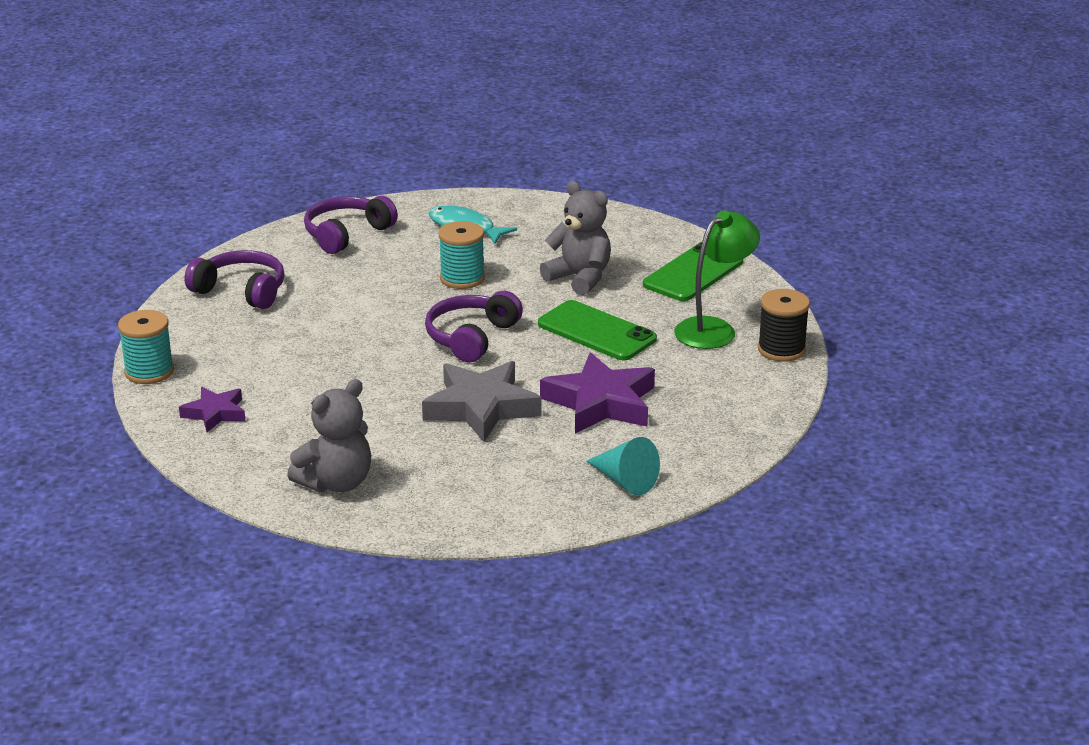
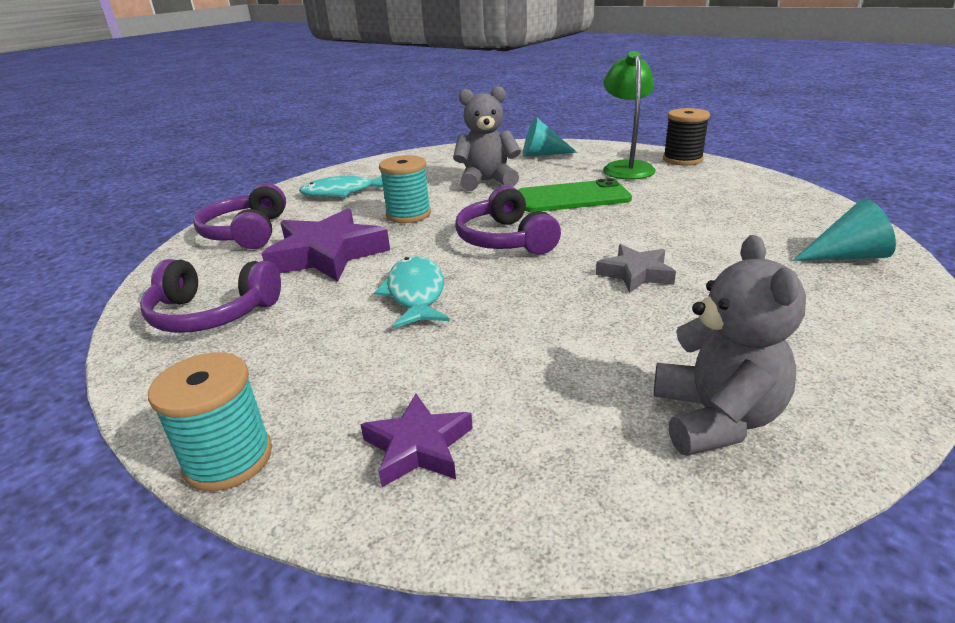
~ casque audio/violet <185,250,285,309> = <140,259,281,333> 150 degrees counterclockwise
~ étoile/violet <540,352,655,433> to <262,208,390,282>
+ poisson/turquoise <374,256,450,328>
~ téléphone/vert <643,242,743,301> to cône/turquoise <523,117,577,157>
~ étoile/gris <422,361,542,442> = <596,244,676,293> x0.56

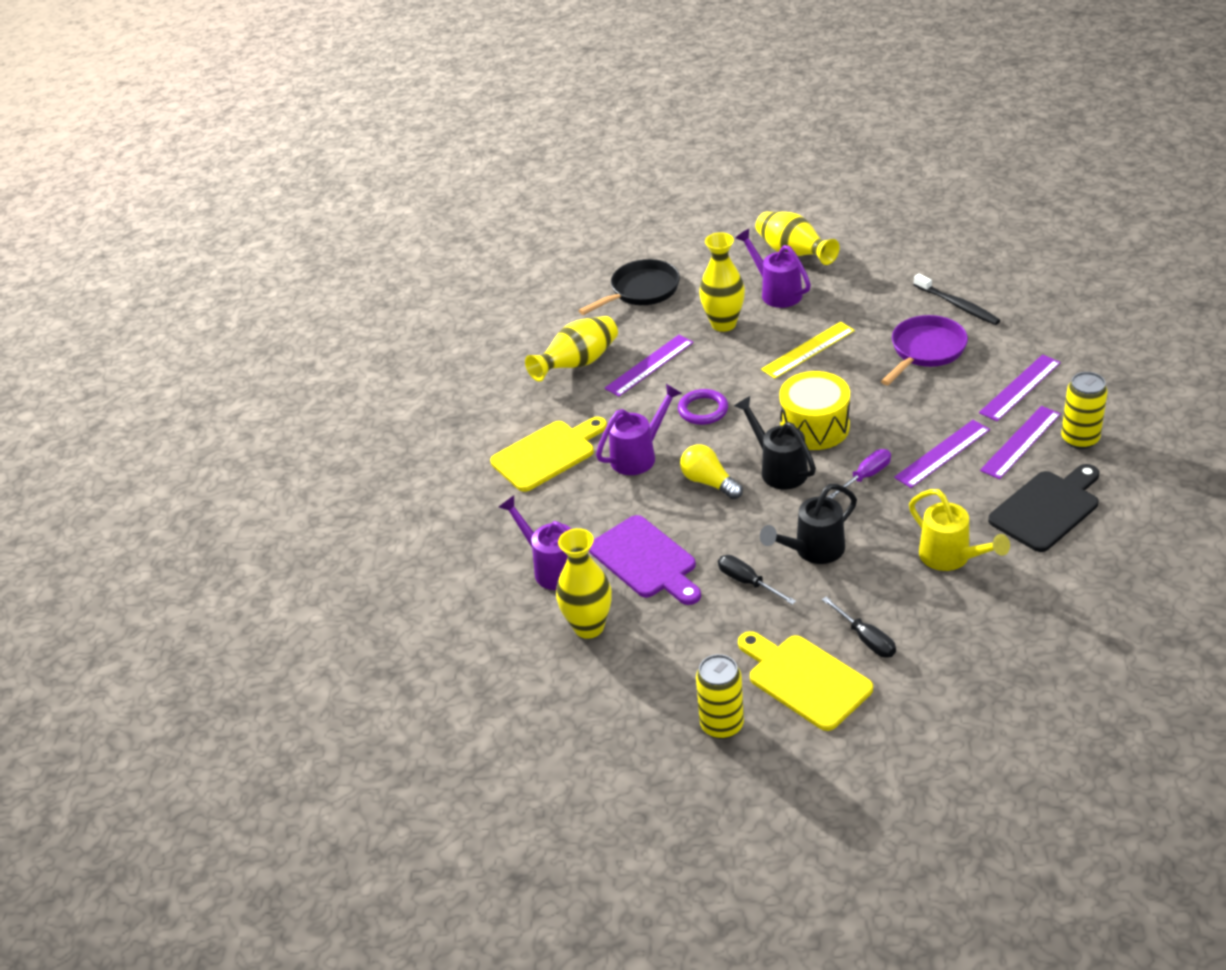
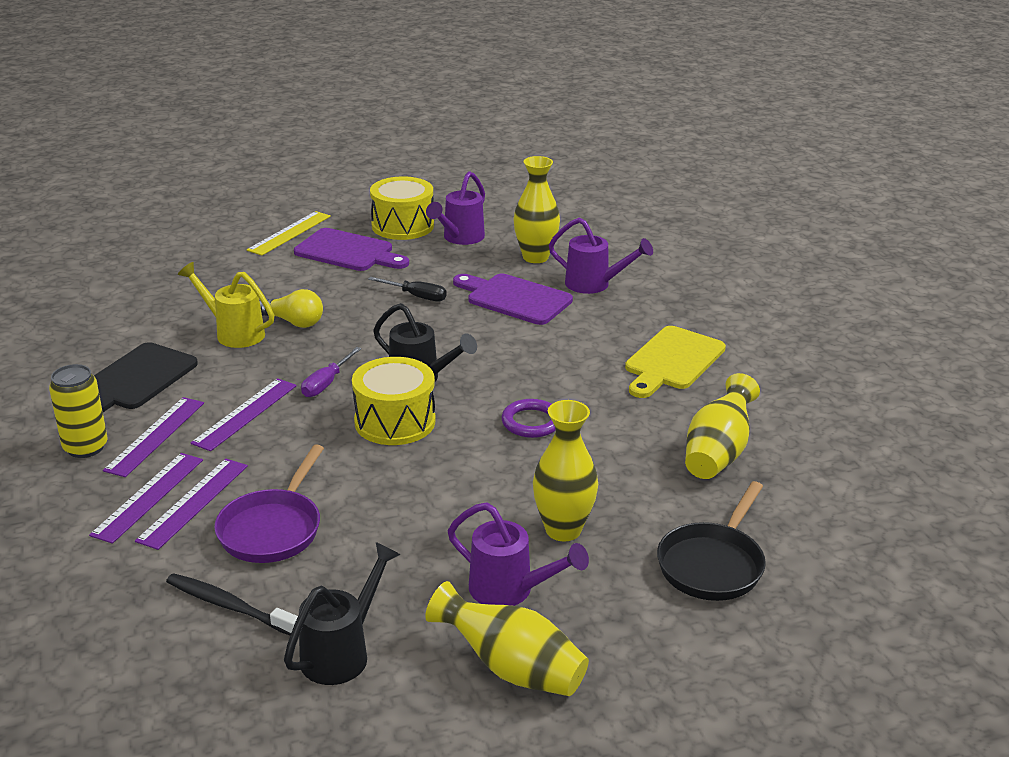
~ règle/violet <604,335,694,397> to <135,459,248,550>
~ règle/jaune <761,322,855,379> to <247,211,331,256>
~ ampoule/jaune <680,444,743,499> to <259,289,323,328>
~ arrosoir/noir <760,484,857,564> to <284,542,400,685>
~ planche à découper/jaune <738,631,873,731> to planche à découper/violet <294,228,409,271>
~ canette/jaune <696,654,744,739> to tambour/jaune <370,176,434,240>
~ arrosoir/violet <596,384,682,475> to <426,171,485,245>
- tournevis/noir <822,597,896,658>

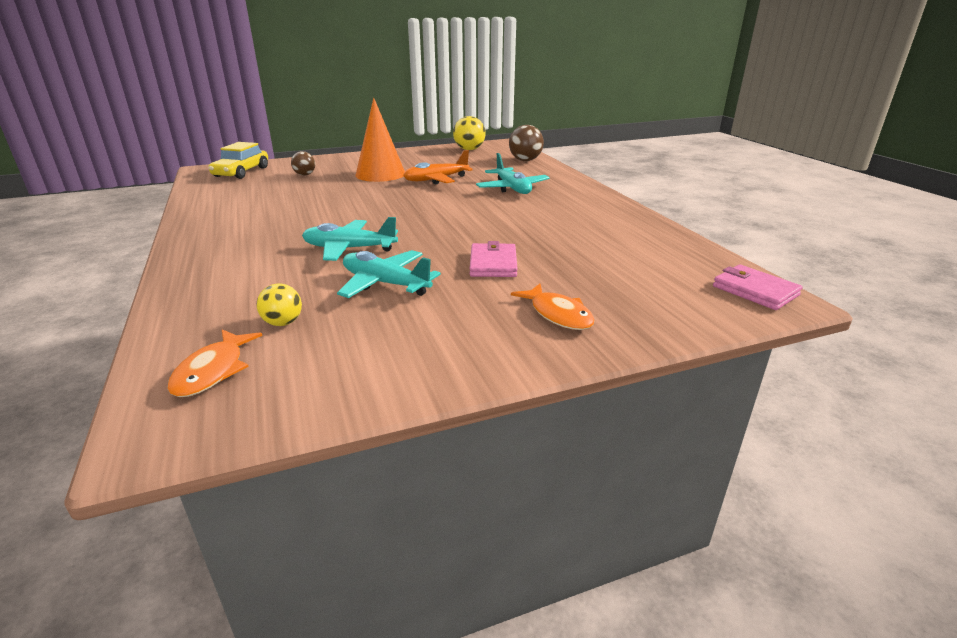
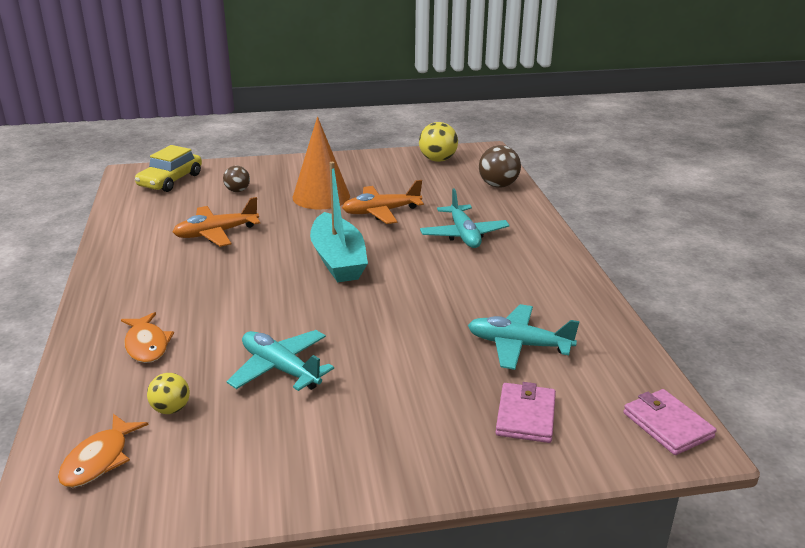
~ poisson/orange <511,283,595,330> to <121,312,174,363>
+ avion/orange <173,197,260,247>
+ bateau/turquoise <310,162,368,282>
~ avion/turquoise <302,217,398,261> to <468,304,580,370>
~ portefeuille/rose <470,241,518,277> to <496,382,556,443>

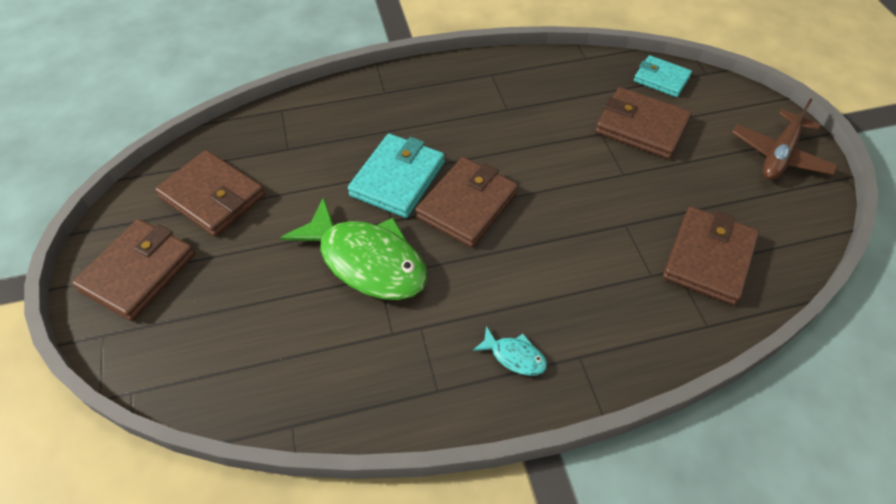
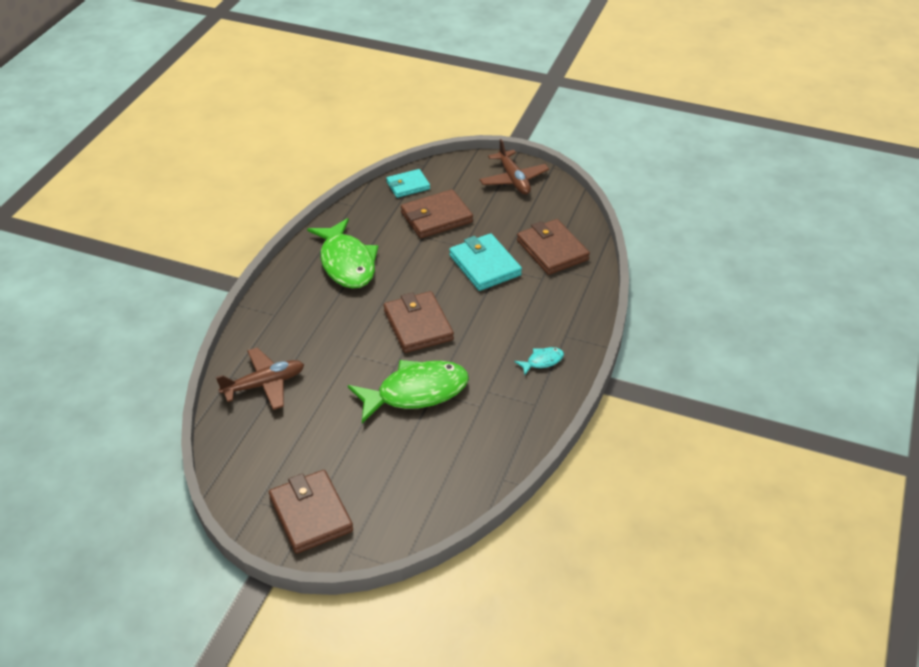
+ avion/marron <216,347,304,410>
+ poisson/vert <307,218,378,289>
~ portefeuille/turquoise <348,134,445,218> to <449,233,522,291>
- portefeuille/marron <155,150,265,237>

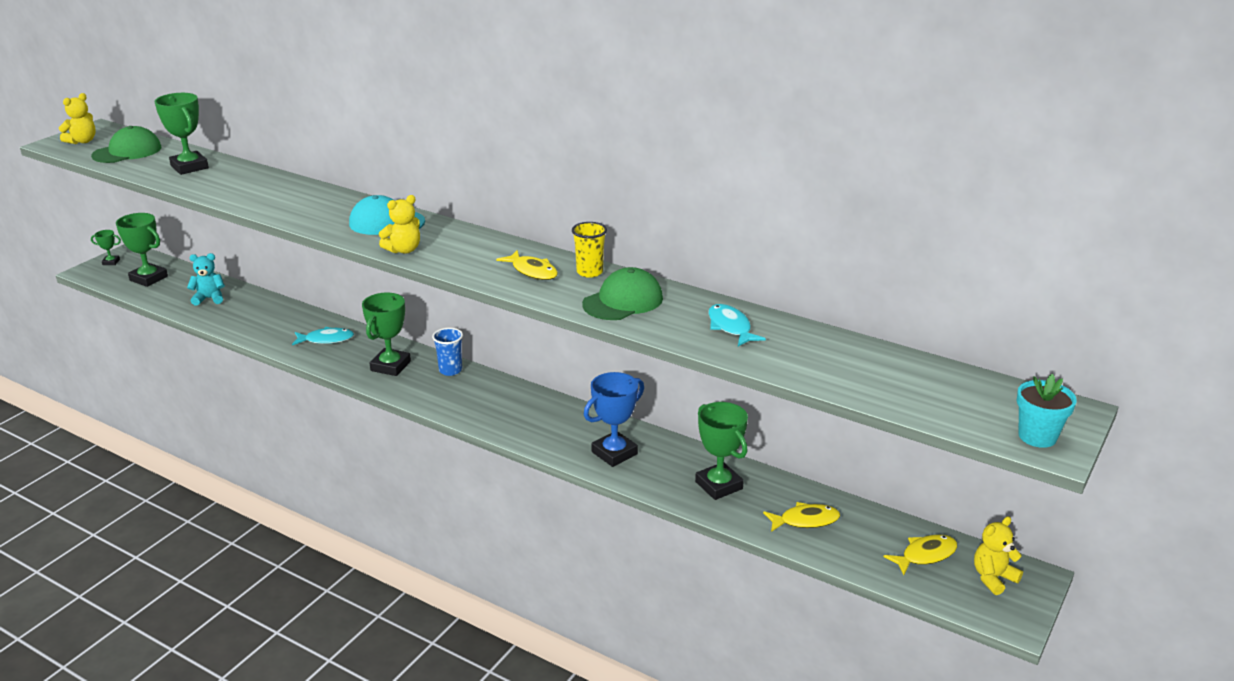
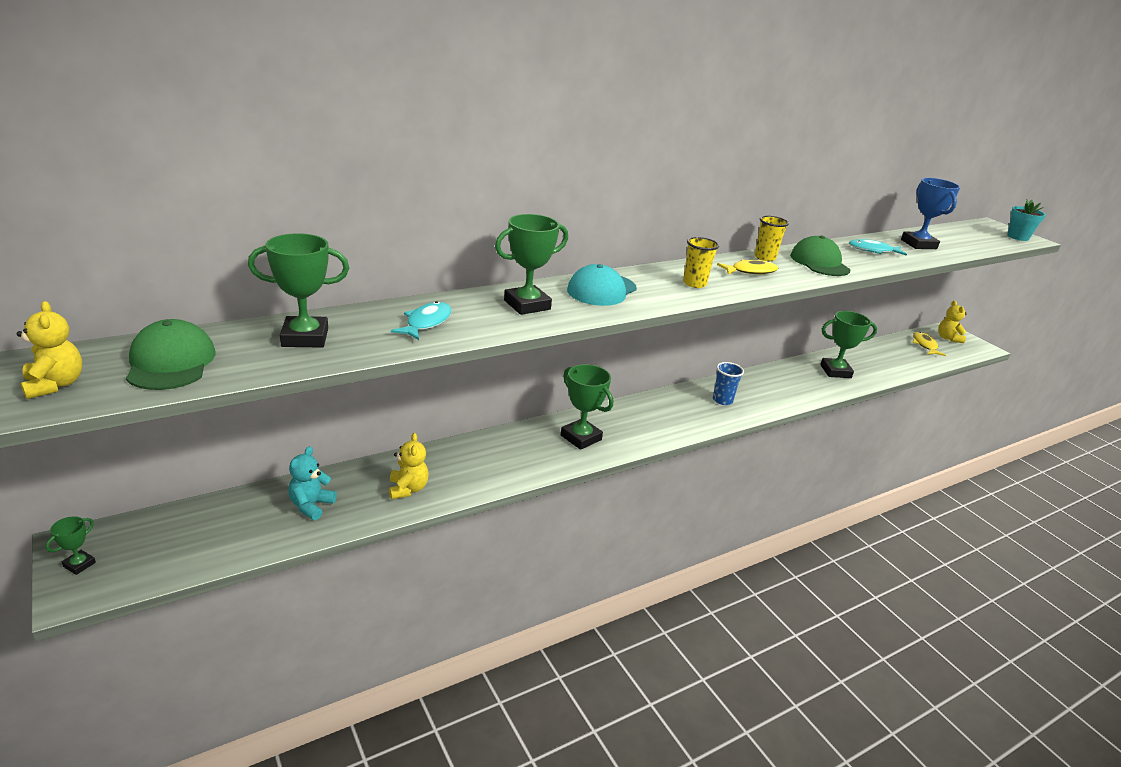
~ ours en peluche/jaune <379,195,420,254> to <389,433,429,499>
~ poisson/turquoise <292,327,354,345> to <391,301,452,340>
~ trophée/vert <116,213,168,287> to <495,214,568,315>
+ gobelet/jaune <683,237,719,288>
~ gobelet/bleu <432,328,463,376> to <713,362,744,405>
~ trophée/bleu <584,372,644,467> to <901,178,960,249>
- poisson/jaune <763,502,840,532>

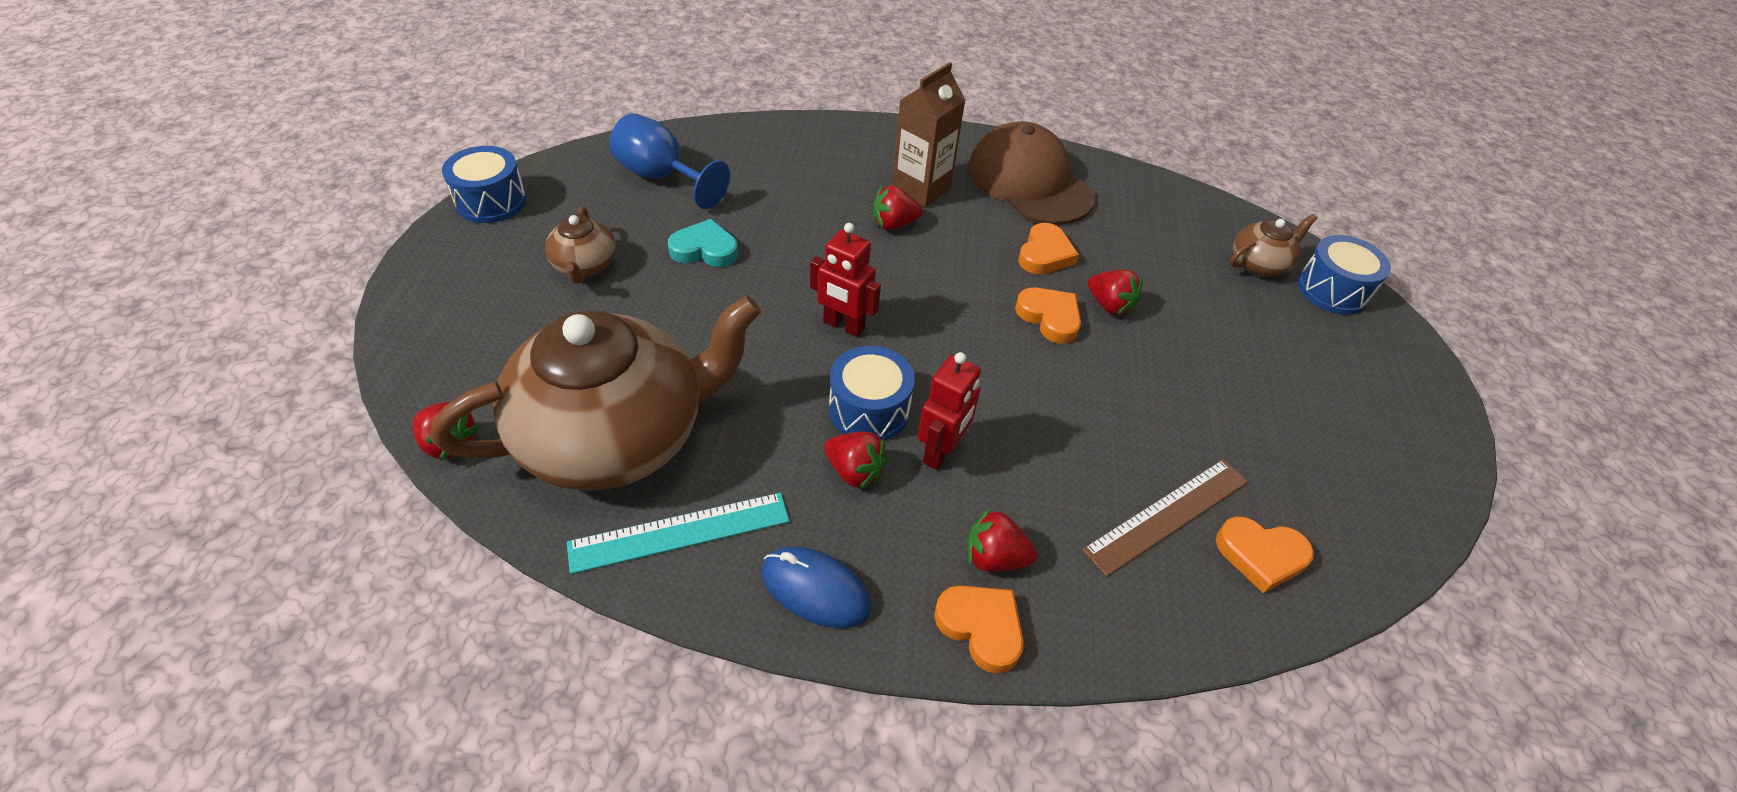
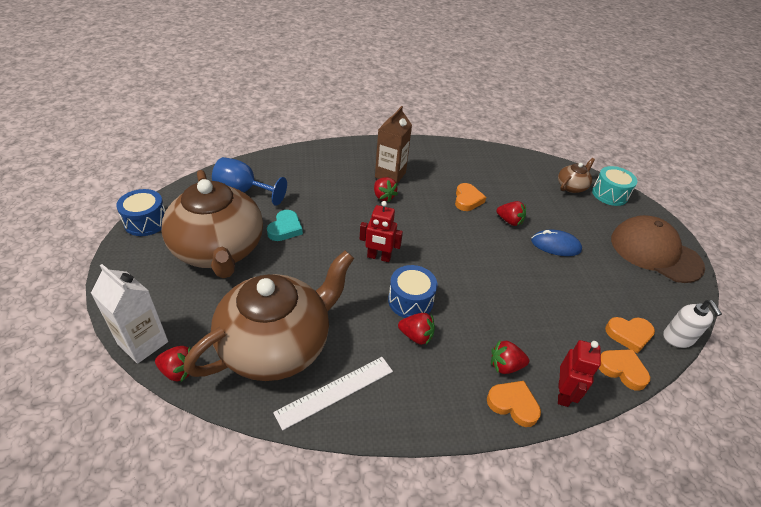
+ brique de lait/blanc <91,264,168,364>
~ théière/marron <545,206,616,283> = <161,170,263,278> x2.34
~ cœur/turquoise <668,219,738,267> = <267,210,303,241> 120 degrees clockwise
~ règle/turquoise <567,493,789,574> to règle/blanc <273,357,393,430>
~ fraise/rouge <873,185,923,230> = <374,177,398,202> 90 degrees counterclockwise
~ souris/bleu <762,546,871,628> to <531,229,582,256>
~ robot/rouge <918,352,981,470> to <558,340,601,407>
~ tambour/bleu <1298,235,1391,315> to tambour/turquoise <592,166,637,206>
~ cœur/orange <1015,287,1081,344> to <599,349,650,391>
~ casquette/marron <968,121,1095,225> to <611,215,705,283>
+ distributeur de savon/blanc <663,300,722,348>
- règle/marron <1082,459,1248,577>

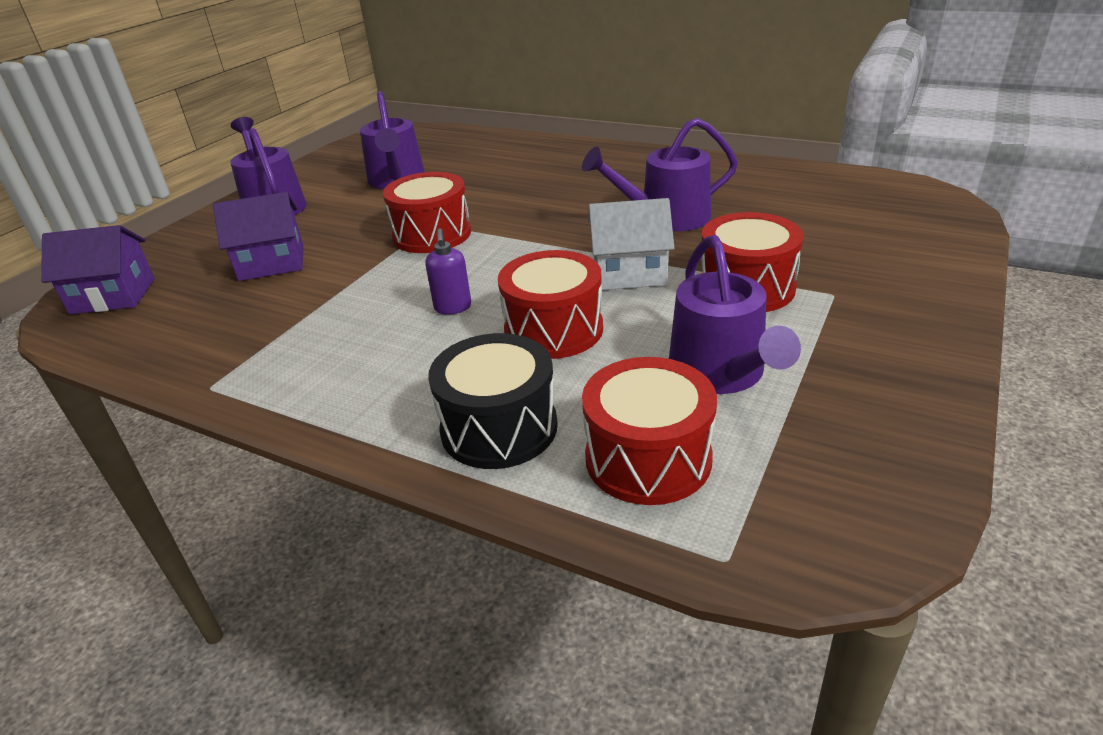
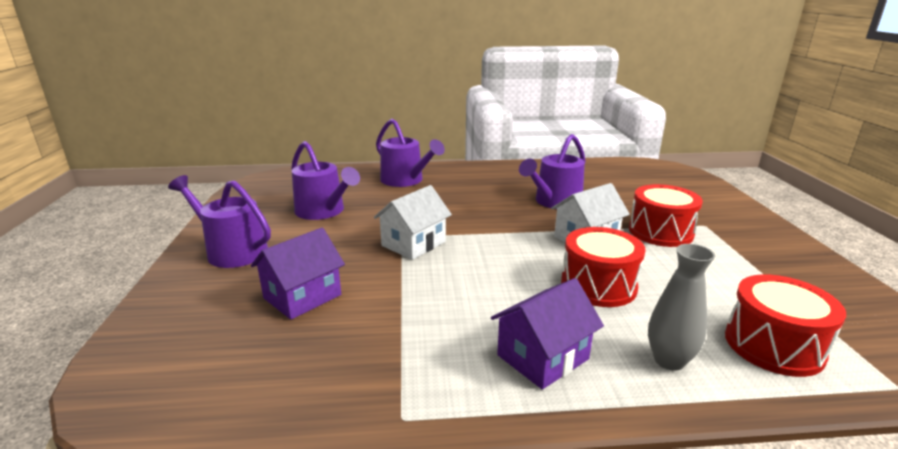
~ tambour/rouge <383,172,471,253> to maison/blanc <374,185,452,260>
~ arrosoir/violet <669,235,801,394> to <376,119,445,187>
~ maison/violet <41,225,155,314> to <491,278,604,389>
~ tambour/noir <428,333,558,469> to vase/gris <648,244,715,371>
- distributeur de savon/violet <425,228,471,314>

